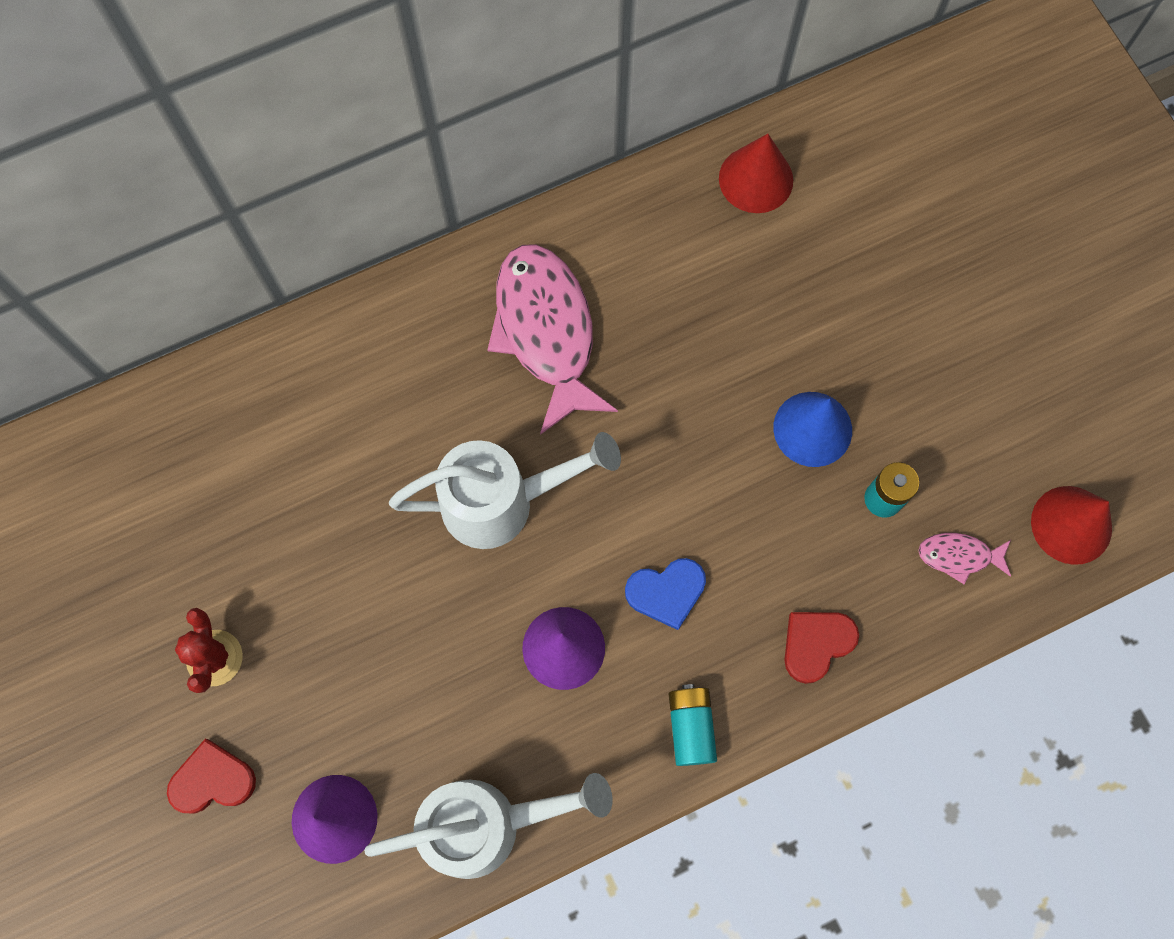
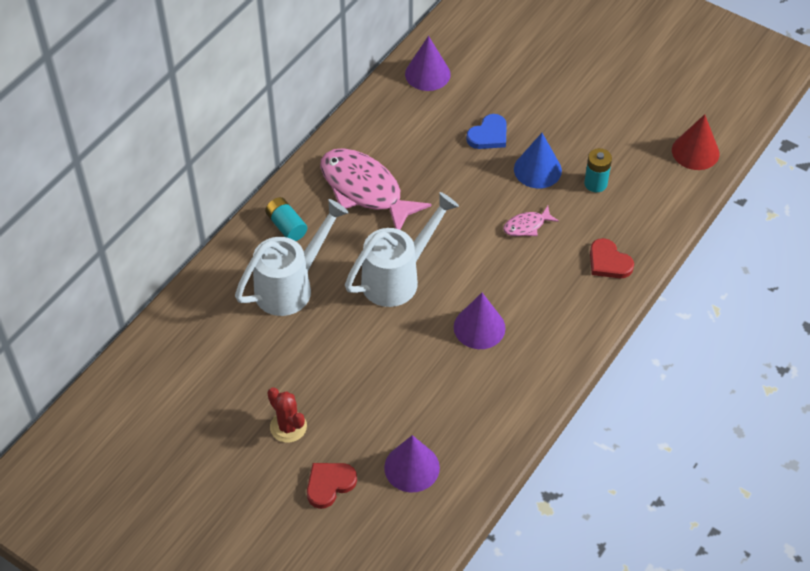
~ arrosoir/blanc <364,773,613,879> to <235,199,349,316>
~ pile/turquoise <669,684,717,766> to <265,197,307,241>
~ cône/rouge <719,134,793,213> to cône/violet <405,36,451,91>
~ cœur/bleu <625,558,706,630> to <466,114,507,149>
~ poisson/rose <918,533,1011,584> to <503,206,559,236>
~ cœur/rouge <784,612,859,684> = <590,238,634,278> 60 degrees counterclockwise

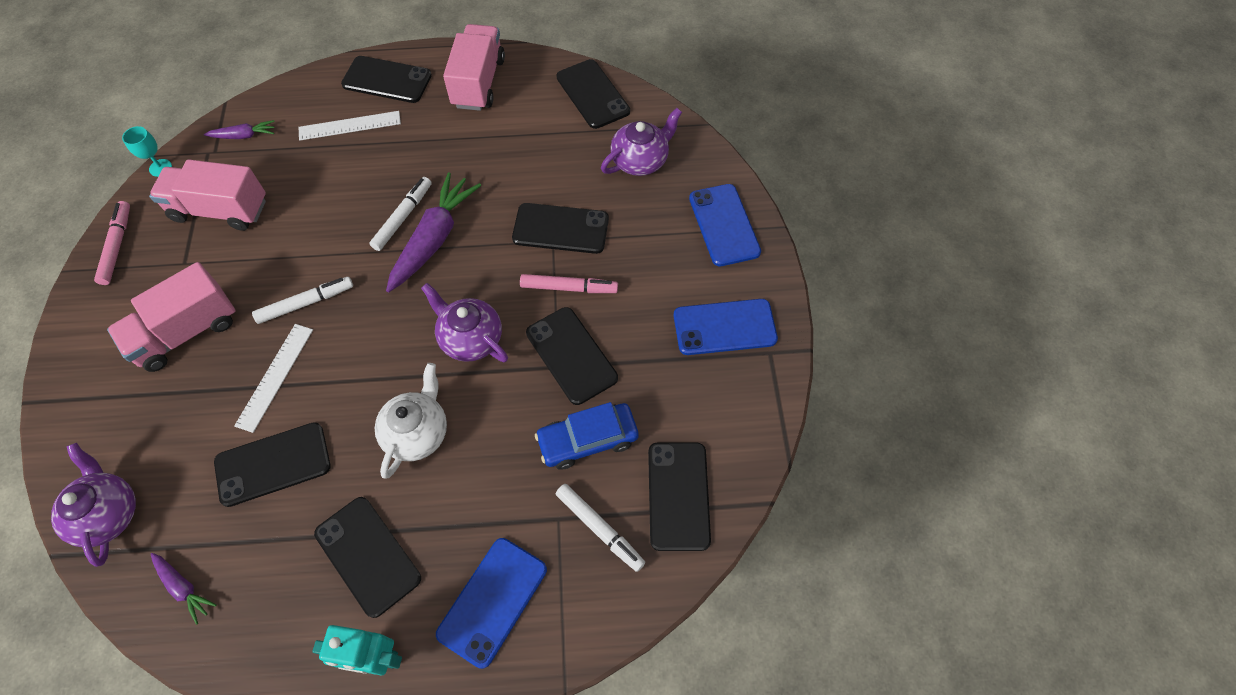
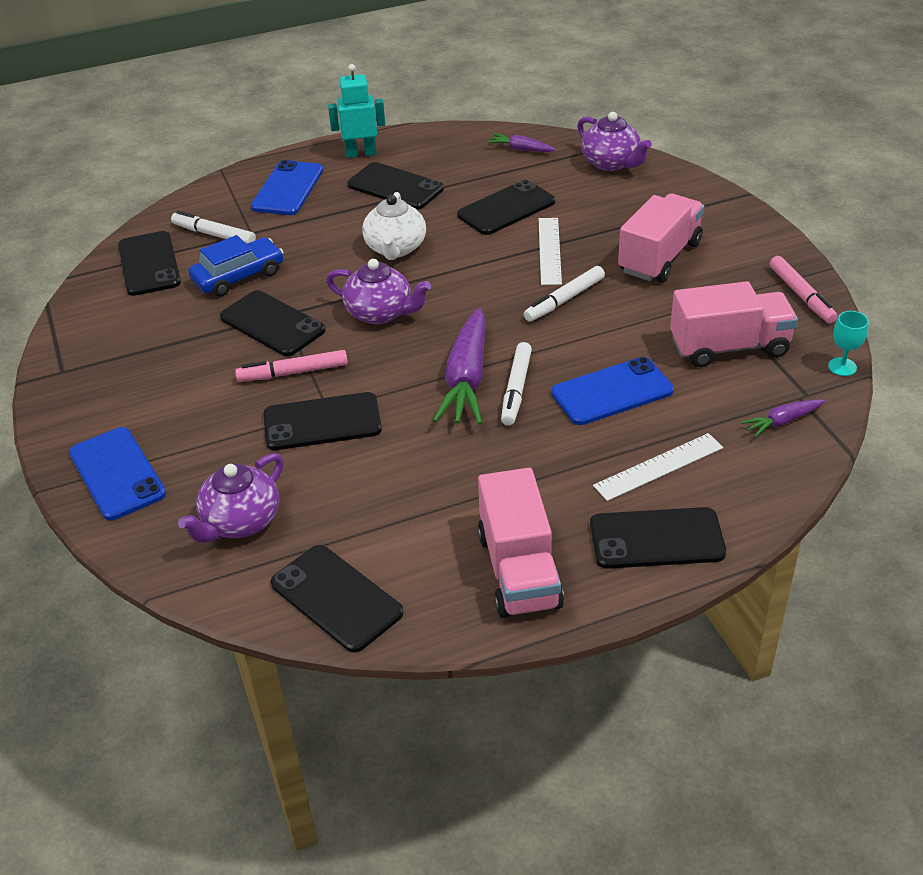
~ téléphone/bleu <674,299,778,355> to <551,357,674,425>

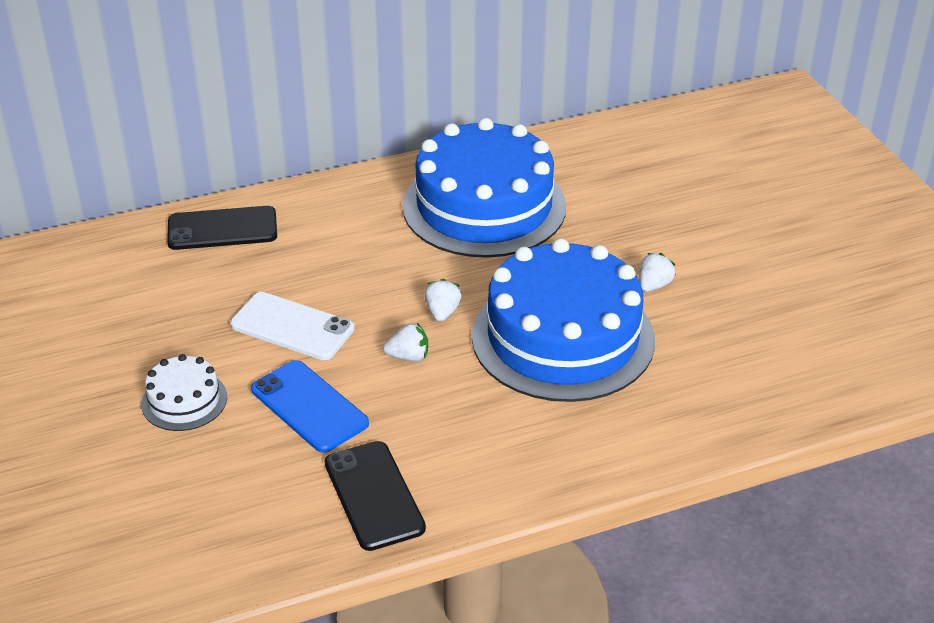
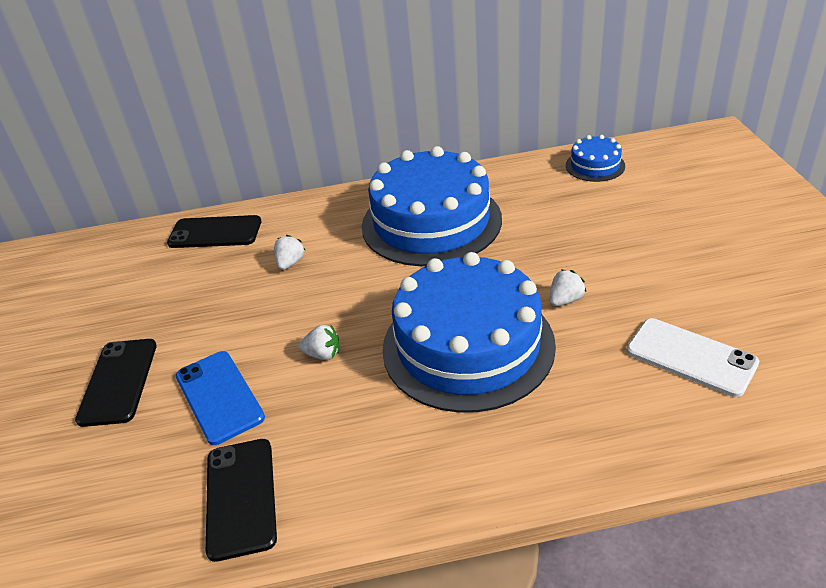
~ gâteau/blanc <141,354,227,431> to téléphone/noir <75,339,157,427>
~ fraise/blanc <424,279,462,322> to <274,235,305,270>
+ gâteau/bleu <566,135,625,182>
~ téléphone/blanc <230,292,355,360> to <627,318,759,397>

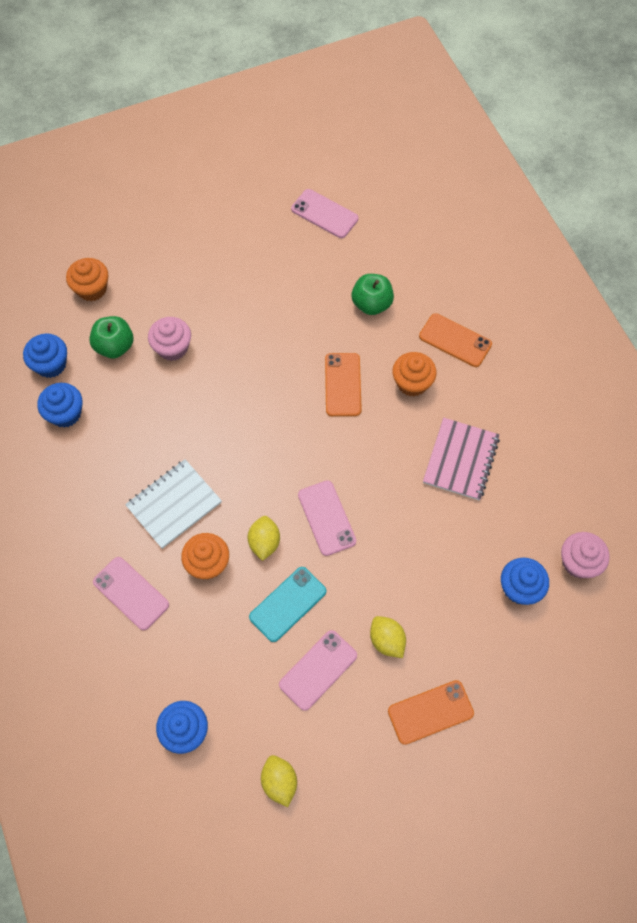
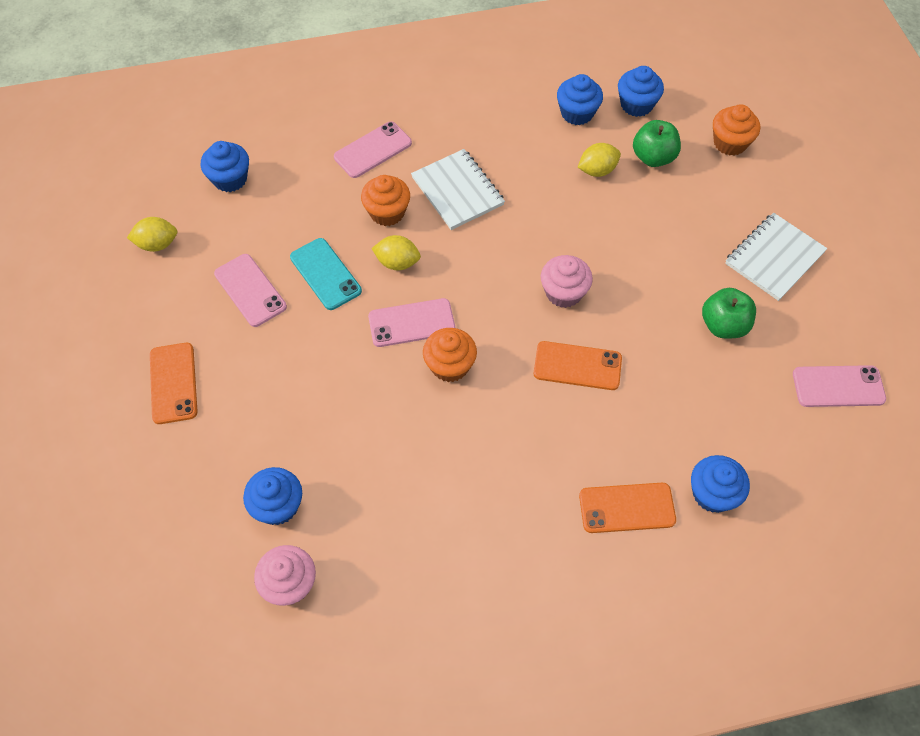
~ muffin/orange <392,352,437,396> to <423,328,477,382>
~ muffin/rose <148,317,191,361> to <541,255,593,308>
~ citron/jaune <370,616,406,658> to <578,143,621,177>
~ téléphone/orange <419,313,492,367> = <579,483,676,533> 45 degrees clockwise
+ muffin/bleu <691,455,750,513>
~ pomme/vert <352,274,394,315> to <702,288,756,338>
+ carnet/blanc <725,213,827,301>
~ téléphone/rose <291,189,359,238> = <793,365,886,407> 45 degrees clockwise
- carnet/rose <423,418,500,500>

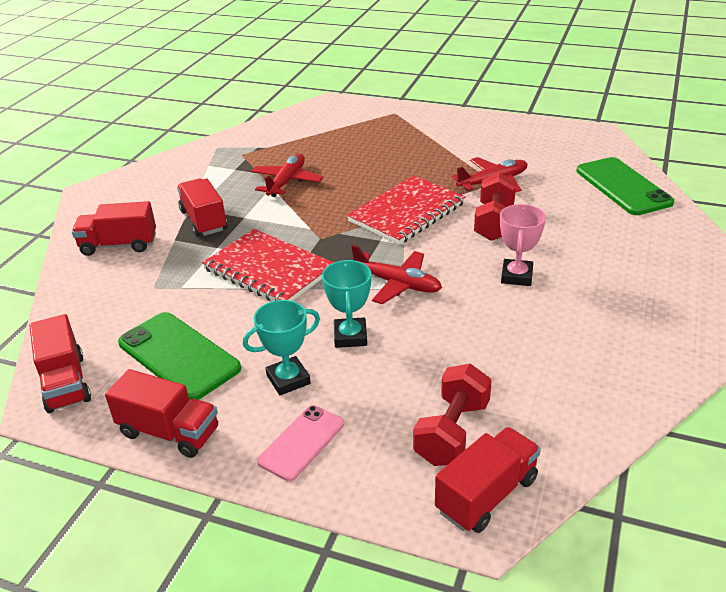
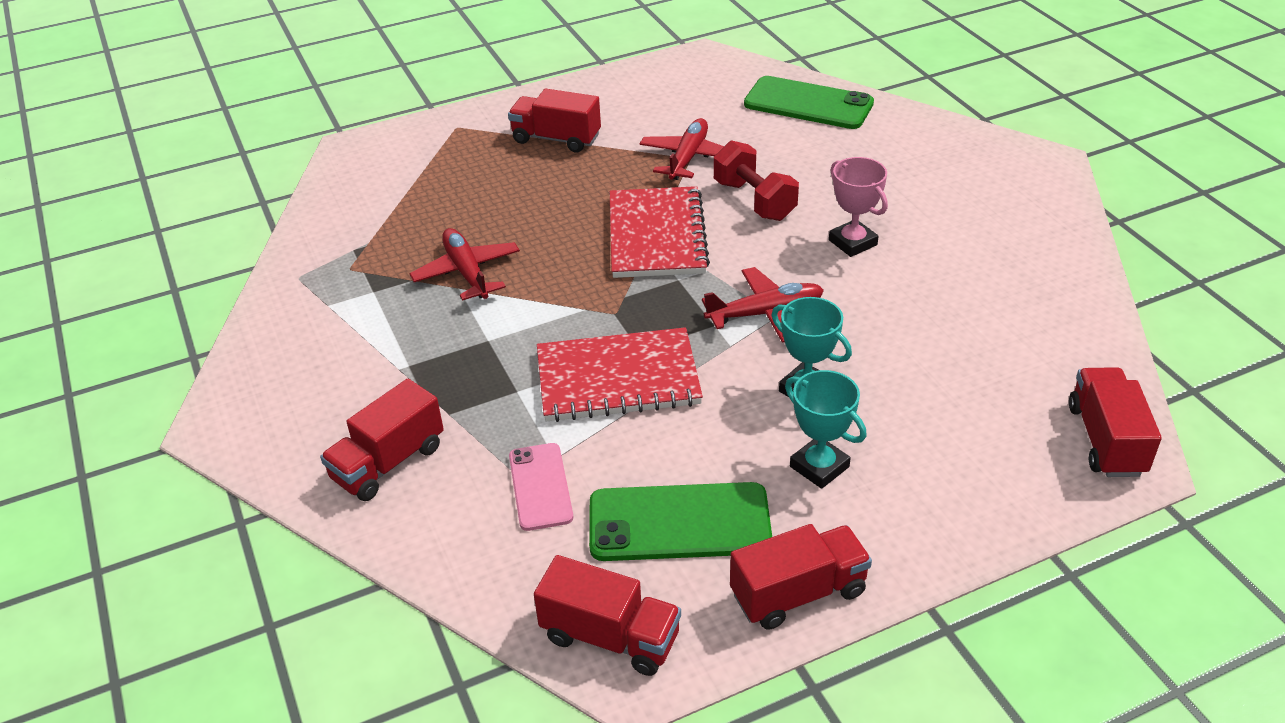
~ camion/rouge <177,179,227,237> to <508,89,601,152>
~ téléphone/rose <257,405,344,481> to <509,443,573,531>
~ trophée/turquoise <243,300,320,395> = <785,370,866,489> 60 degrees counterclockwise
- haltère/rouge <413,364,492,466>

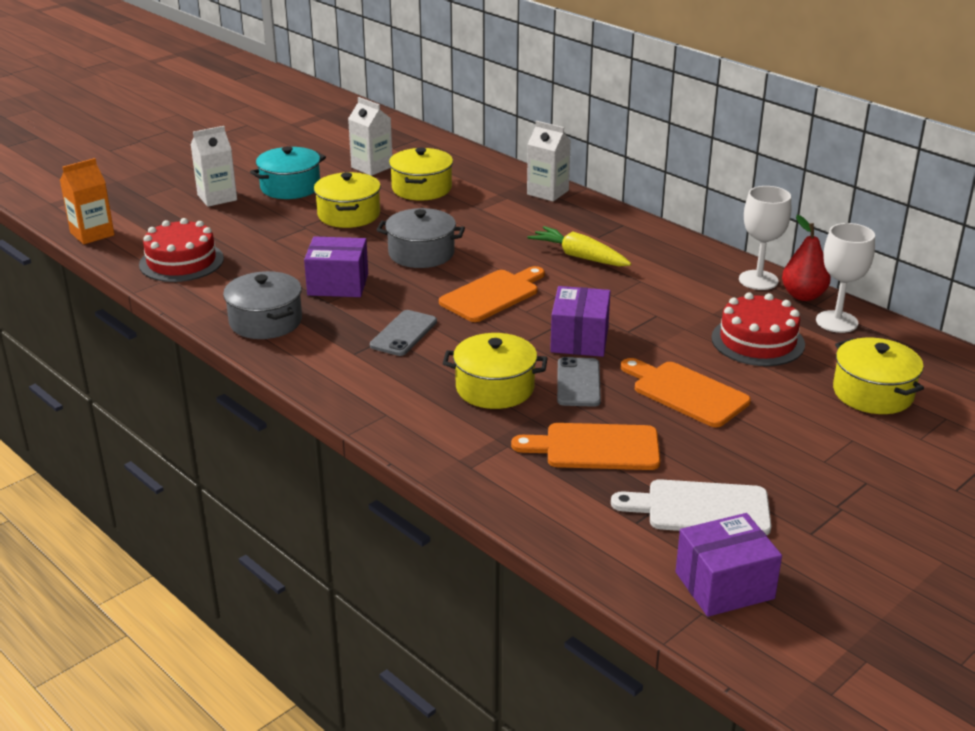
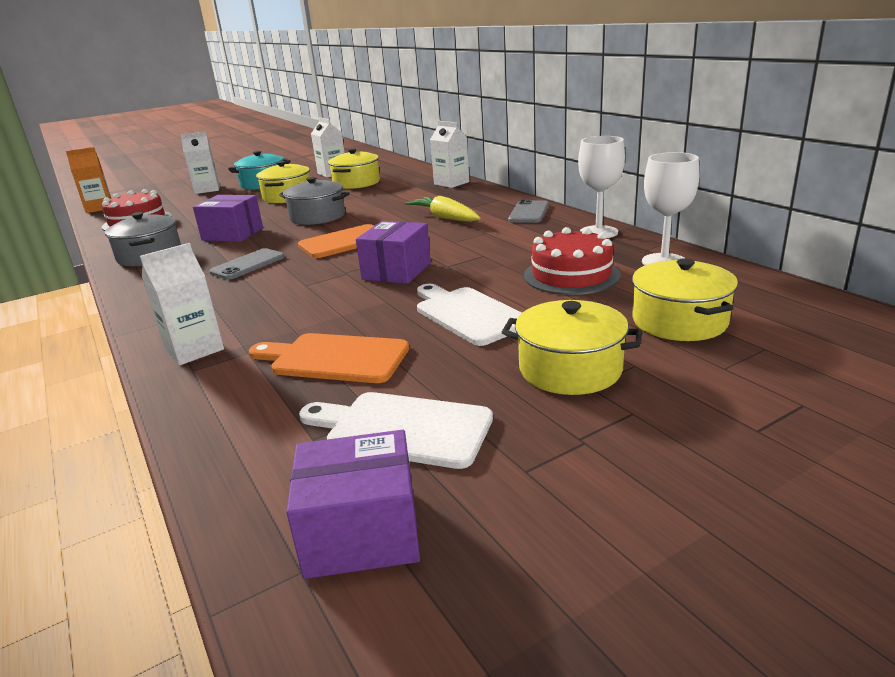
+ brique de lait/blanc <140,243,224,365>
~ planche à découper/orange <621,358,751,427> to planche à découper/blanc <417,284,522,346>
~ marmite/jaune <443,333,547,409> to <502,300,643,395>
~ téléphone/gris <557,357,601,407> to <508,200,549,223>
- poire/rouge <782,215,831,301>

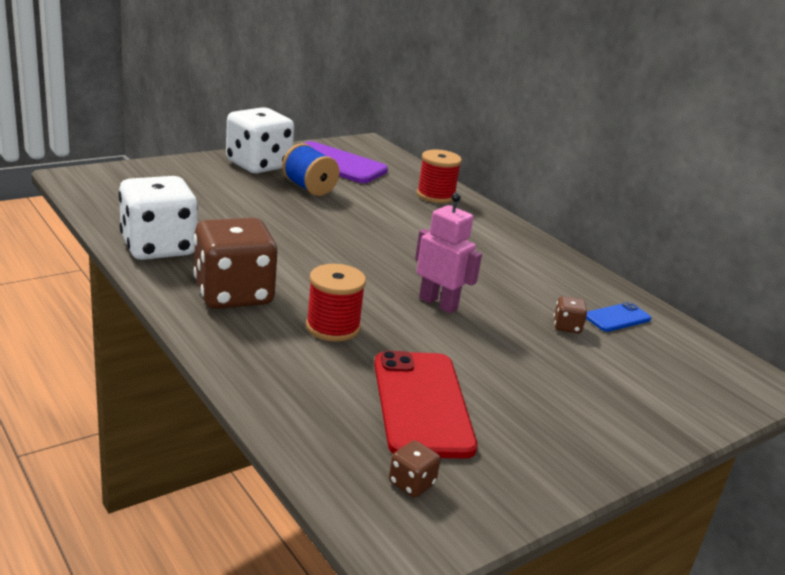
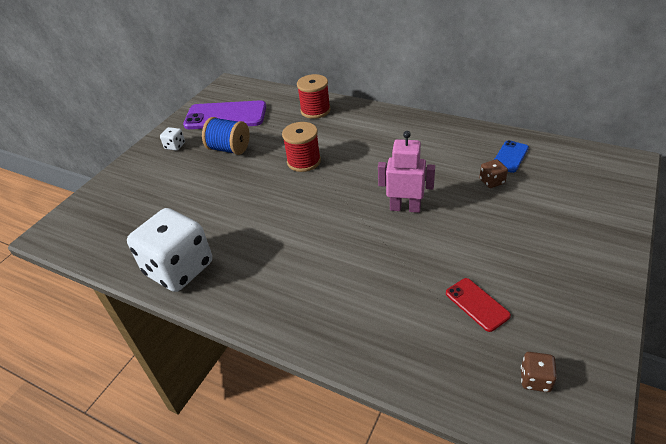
~ dé/blanc <226,107,294,173> = <160,127,185,151> x0.41
~ bobine/rouge <306,264,366,342> to <282,122,321,172>
~ téléphone/rouge <374,351,478,458> = <446,278,511,332> x0.50
- dé/marron <194,218,278,309>

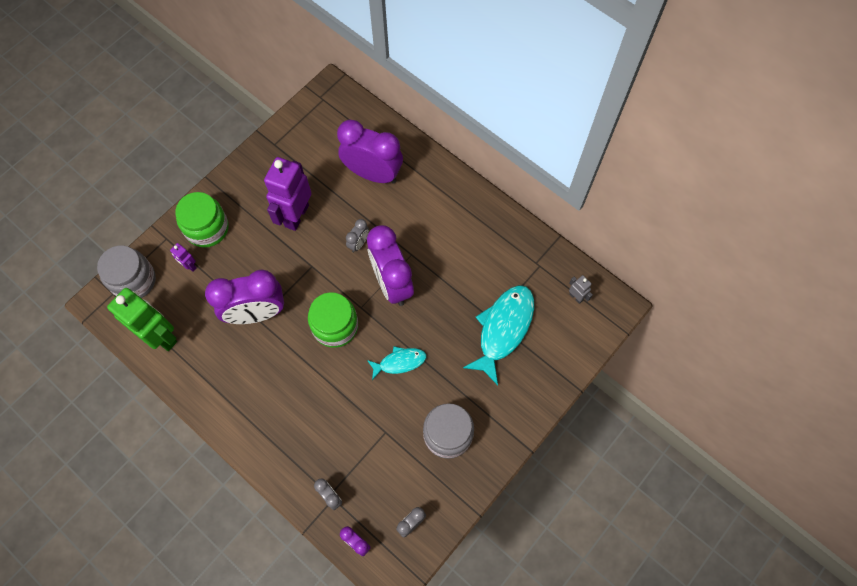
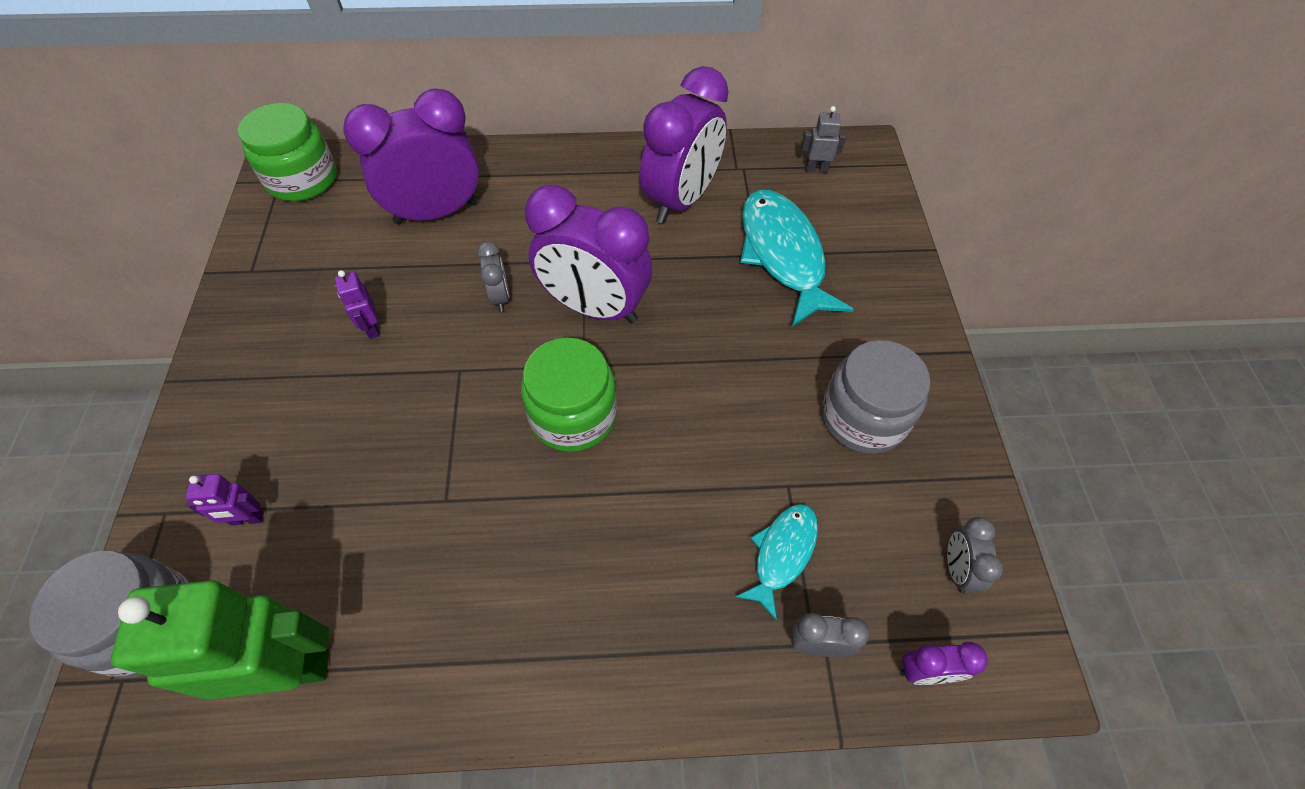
~ bocal/vert <175,192,229,248> to <238,103,337,201>
~ robot/violet <264,157,312,231> = <335,270,380,339> x0.44
~ réveil/violet <205,270,284,324> to <640,66,729,224>
~ poisson/turquoise <367,346,426,380> to <736,504,818,621>

